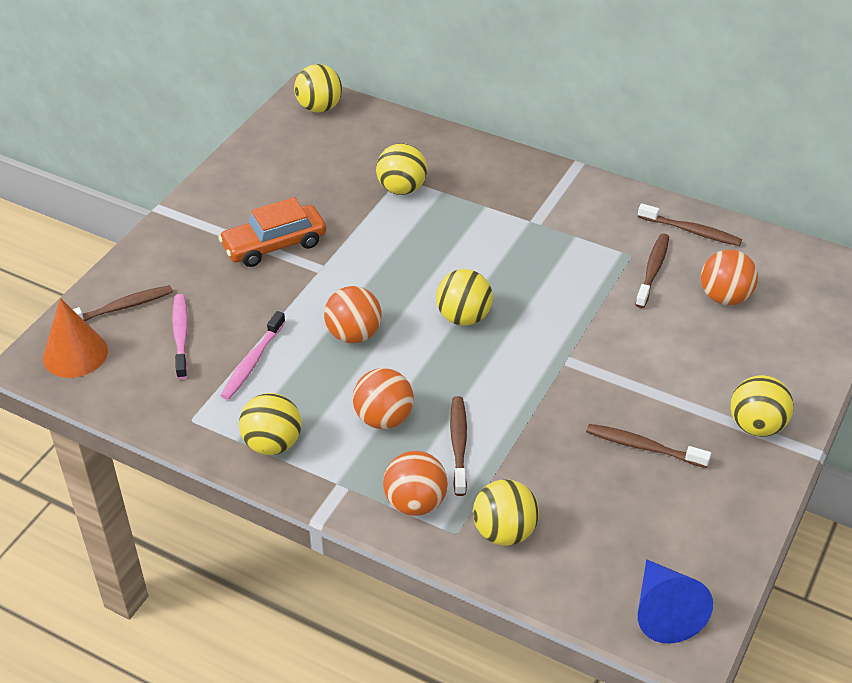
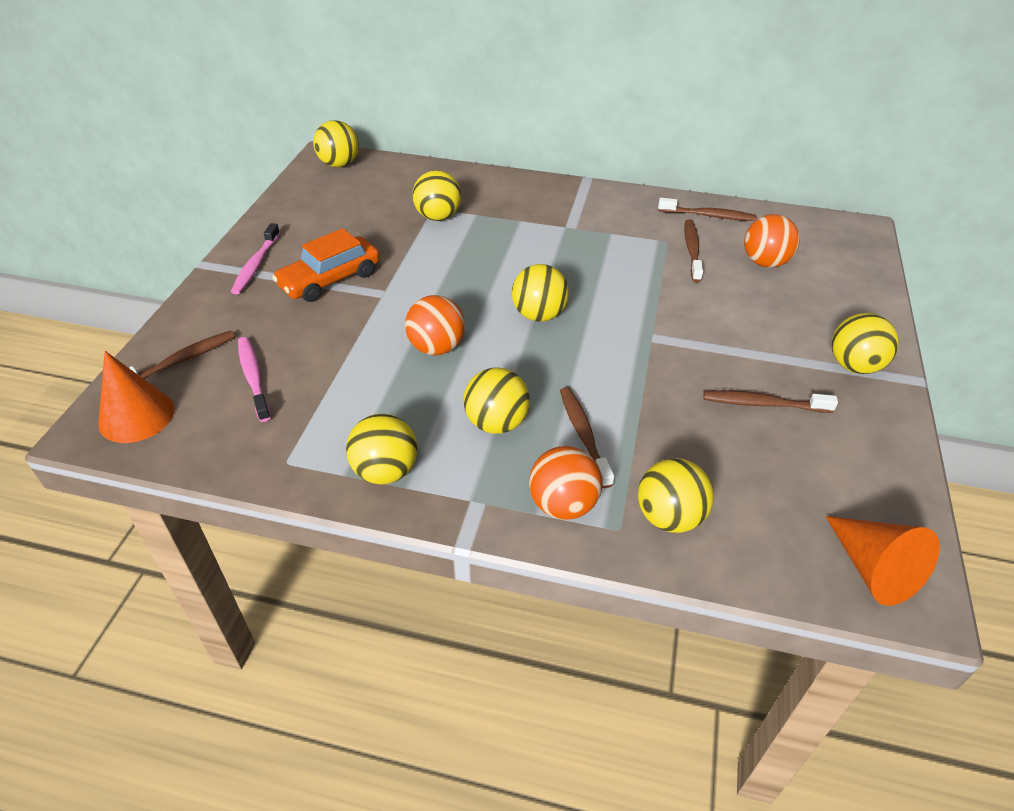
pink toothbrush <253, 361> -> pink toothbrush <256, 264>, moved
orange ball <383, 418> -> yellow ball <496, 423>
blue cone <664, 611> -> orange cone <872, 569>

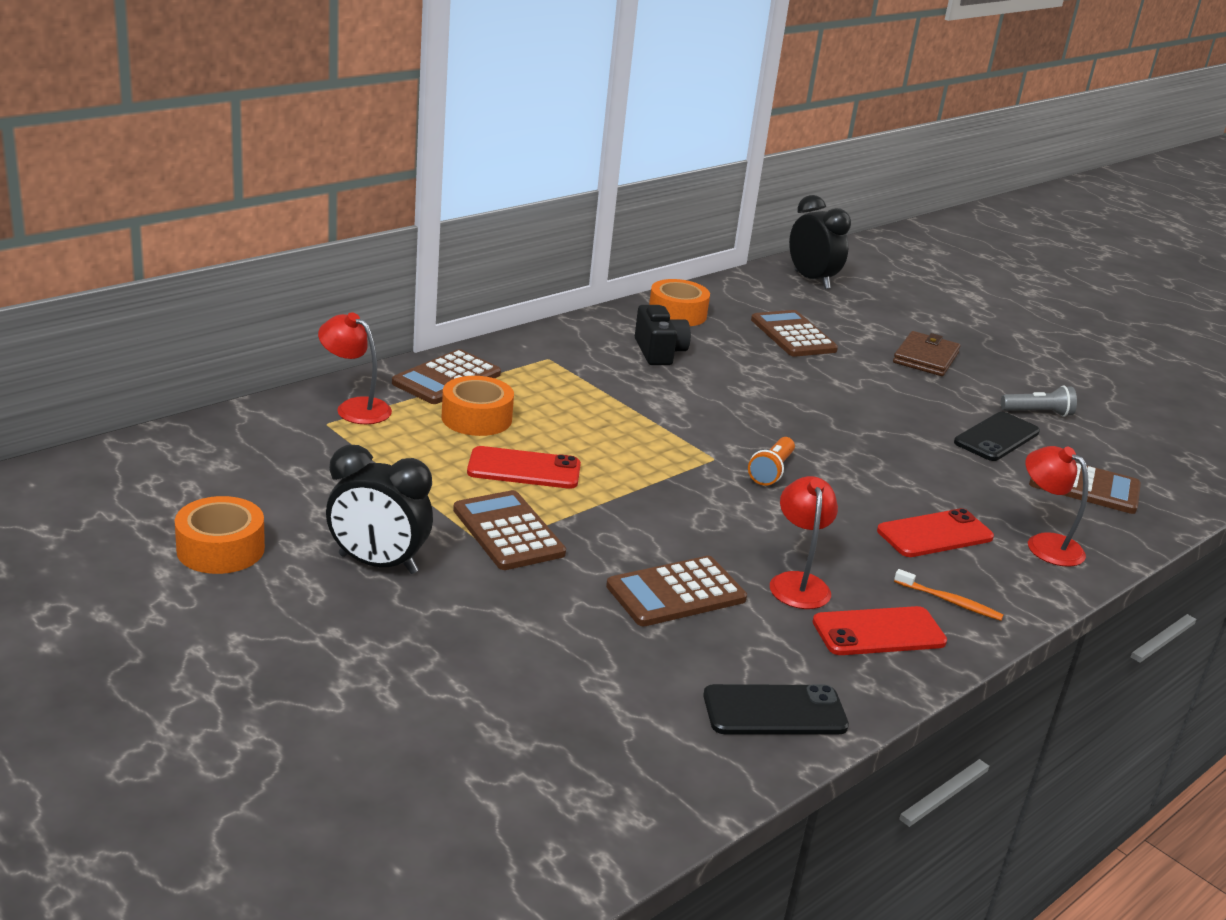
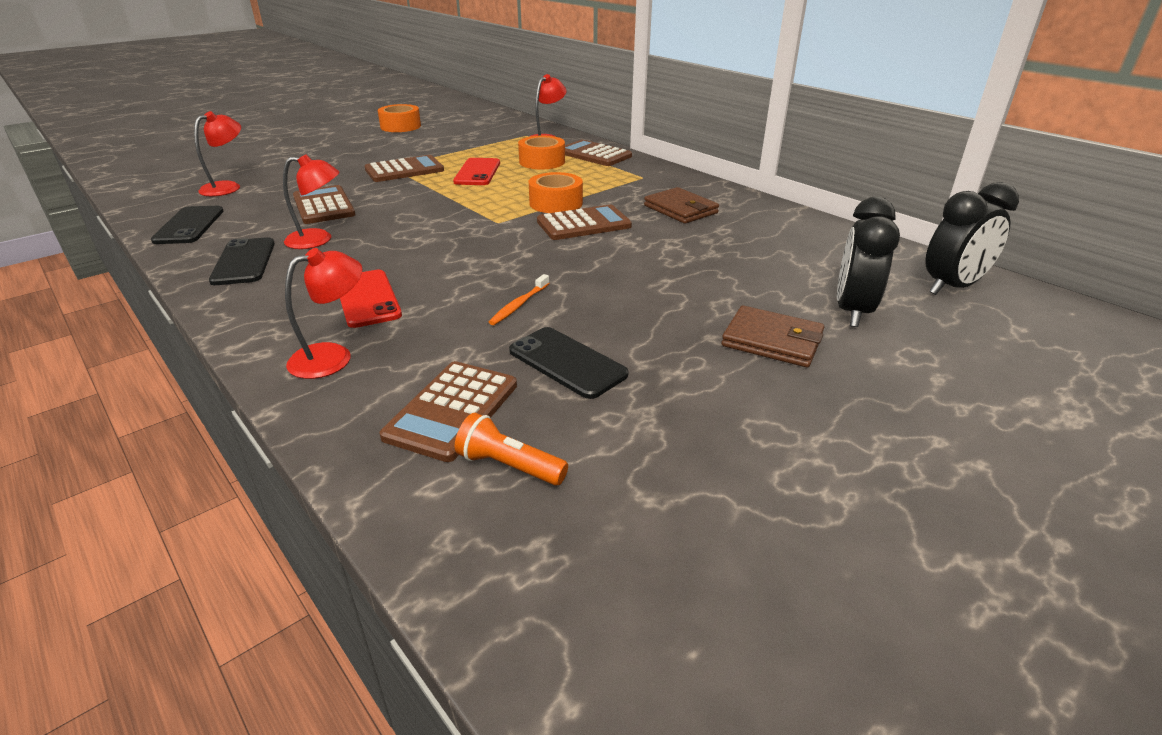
black clock <378, 564> -> black clock <852, 311>, moved
black camera <659, 352> -> brown wallet <680, 209>
orange tape <677, 314> -> orange tape <556, 203>, moved
orange flashlight <771, 471> -> orange flashlight <509, 466>, moved
brown calculator <793, 335> -> brown calculator <584, 224>, moved
red phone <879, 632> -> black phone <244, 262>
orange toothbrush <949, 601> -> orange toothbrush <519, 305>, moved
grey flashlight <1038, 413> -> none
none -> red lamp <228, 187>

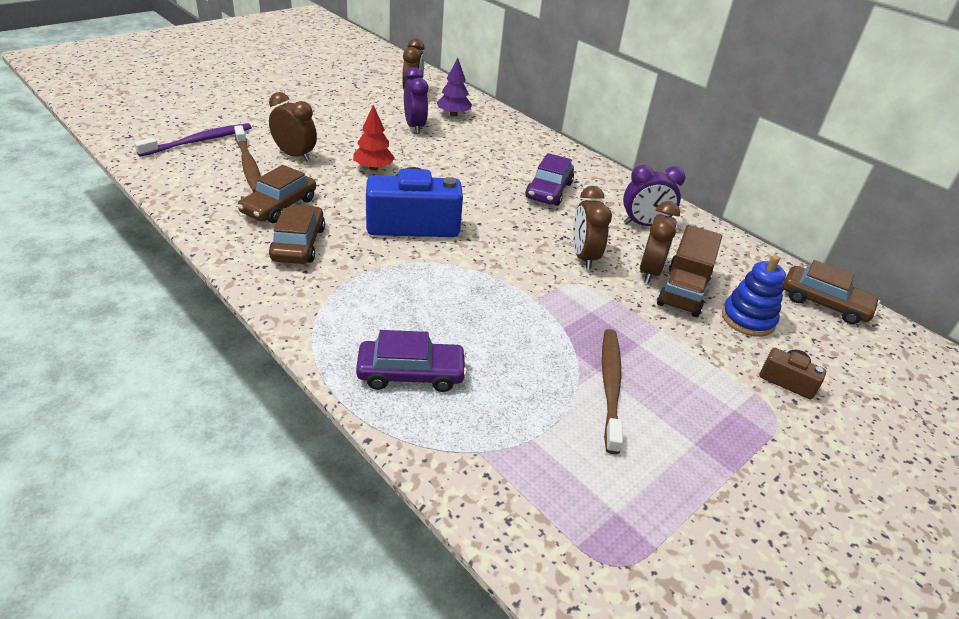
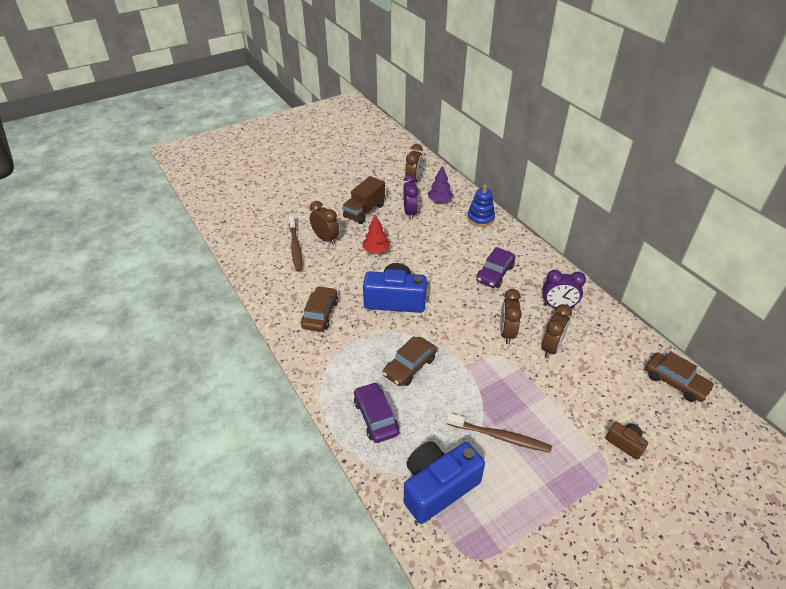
purple toothbrush <200, 141> -> none
brown car <279, 206> -> brown car <409, 366>, moved
purple car <411, 374> -> purple car <376, 417>, 120 degrees counterclockwise
brown toothbrush <610, 386> -> brown toothbrush <500, 437>, 90 degrees clockwise
brown truck <683, 291> -> brown truck <364, 211>, moved
blue stacking toy <748, 319> -> blue stacking toy <480, 218>, moved
none -> blue camera <438, 487>

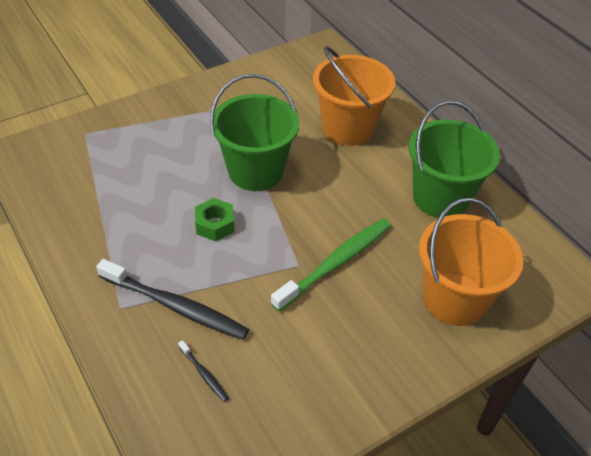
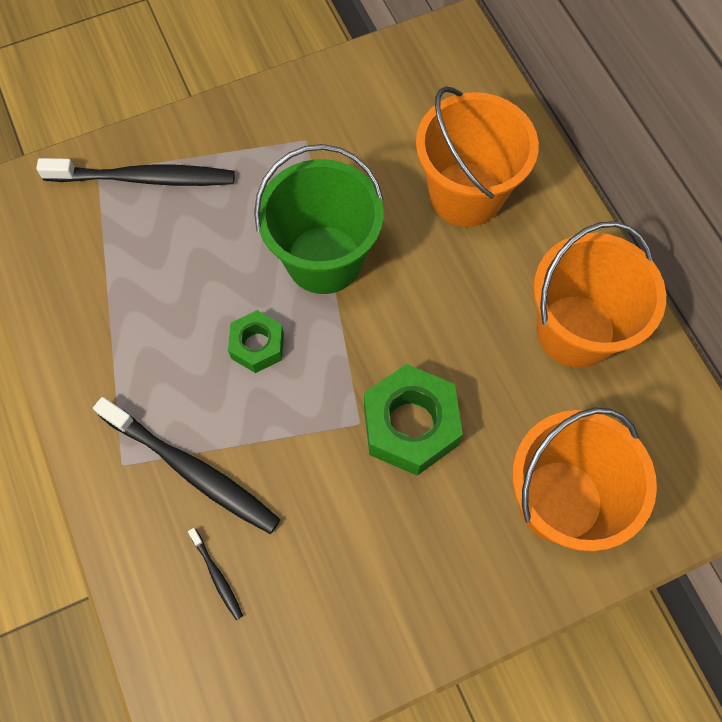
green toothbrush <336, 263> -> green nut <410, 425>
green bucket <441, 197> -> orange bucket <575, 331>
none -> black toothbrush <144, 178>

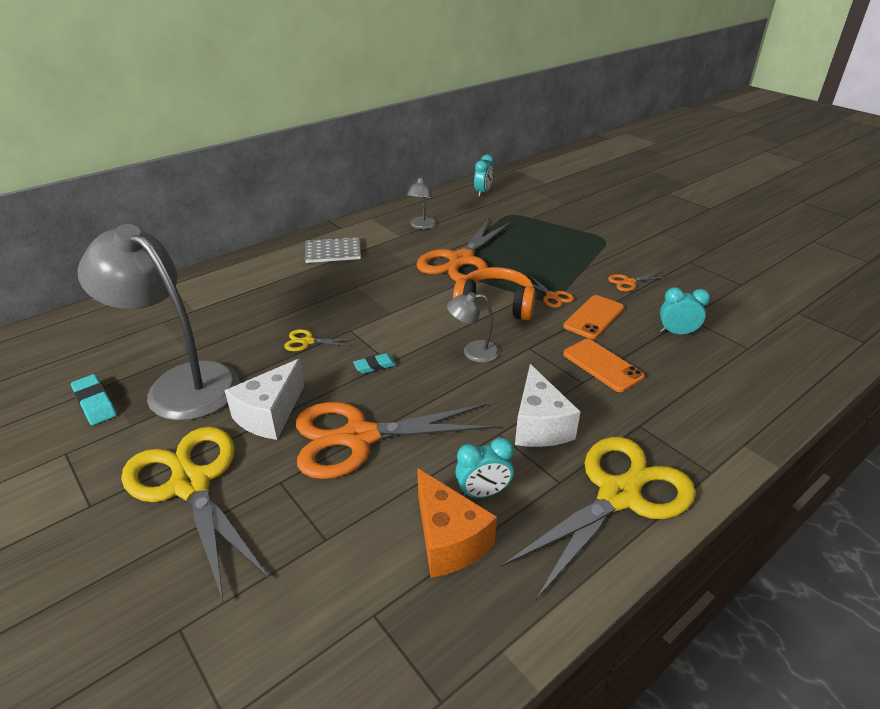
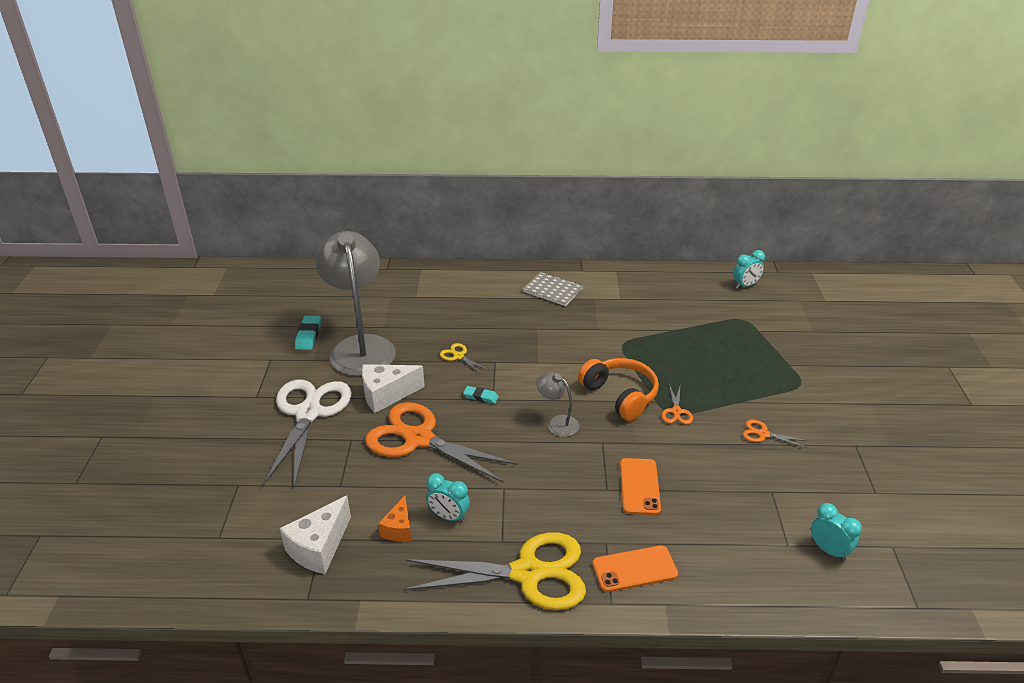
yellow scissors <191, 485> -> white scissors <308, 413>
grey lamp <422, 226> -> none
orange scissors <461, 260> -> none
orange cheese <448, 540> -> orange cheese <399, 529>, x0.61
white cheese <539, 425> -> white cheese <319, 547>, moved
orange phone <594, 317> -> orange phone <634, 569>, moved
turquoise clock <677, 333> -> turquoise clock <828, 550>, moved

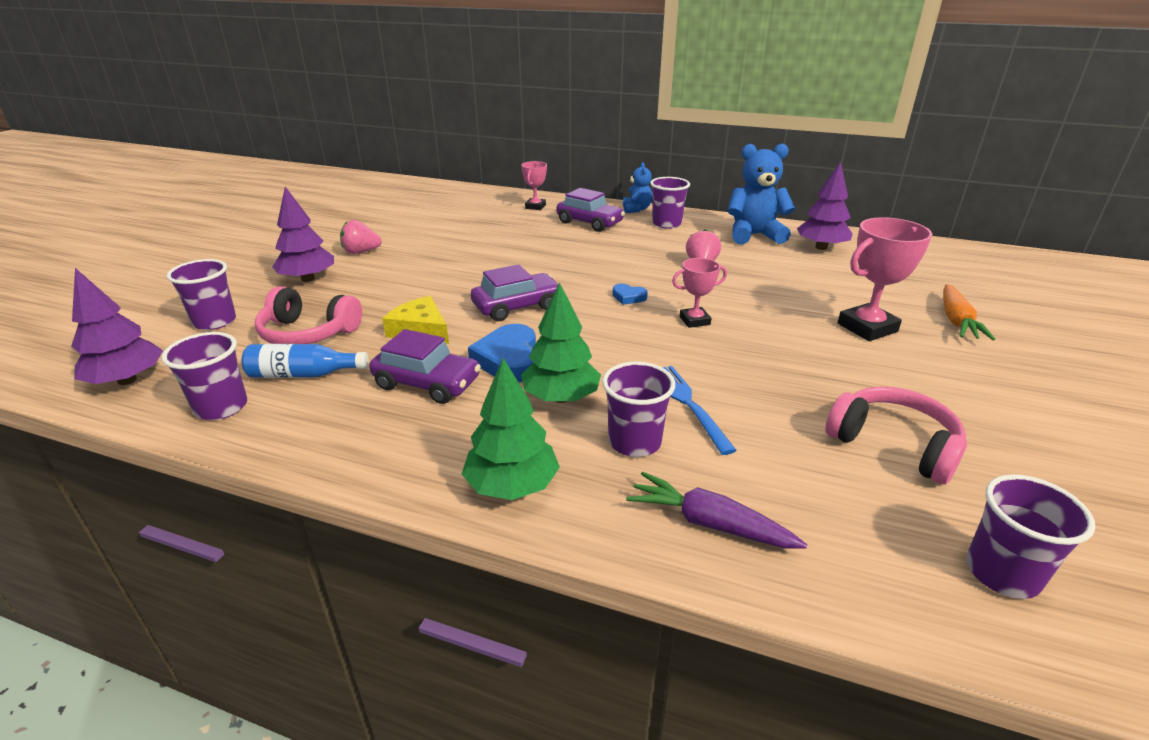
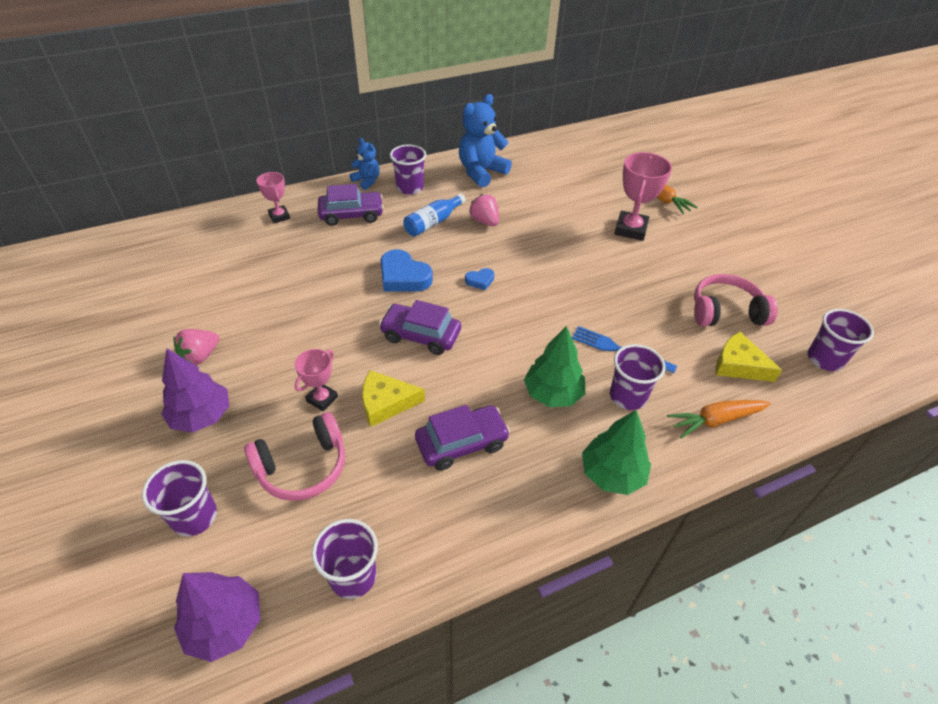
blue bottle <303, 374> -> blue bottle <433, 222>, moved
blue heart <509, 359> -> blue heart <403, 276>, moved
purple car <517, 306> -> purple car <421, 335>, 90 degrees counterclockwise
purple carrot <709, 523> -> orange carrot <715, 420>
pink trophy <694, 321> -> pink trophy <322, 399>, moved
purple tree <821, 247> -> none
none -> yellow cheese <738, 365>

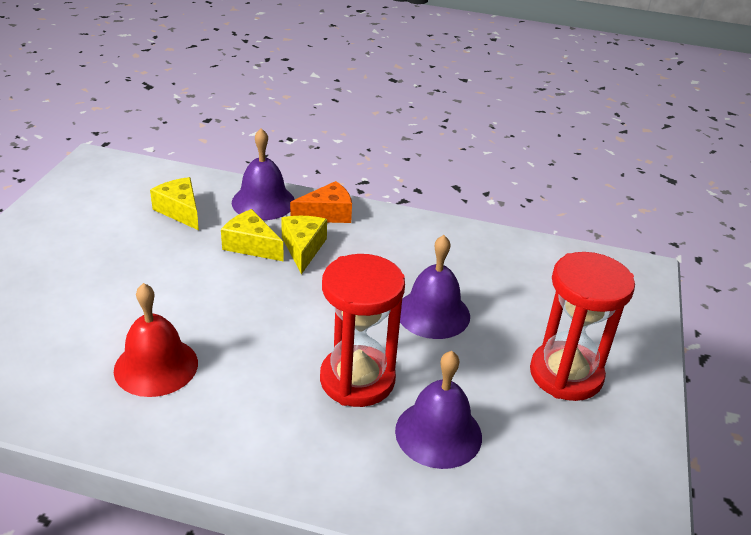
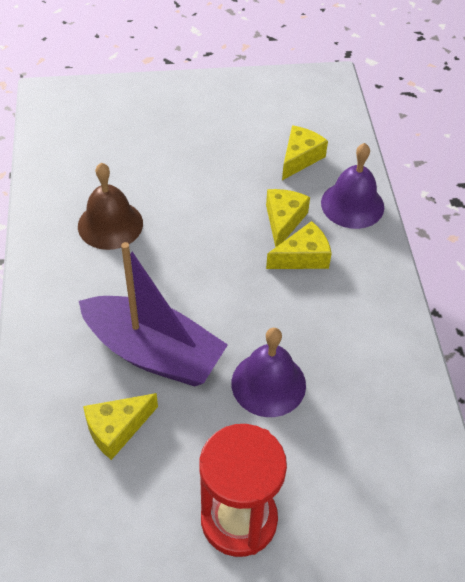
red bell <156, 366> -> brown bell <110, 224>
orange cheese <327, 214> -> none
red hourglass <357, 379> -> purple boat <153, 352>
purple bell <438, 433> -> yellow cheese <117, 429>

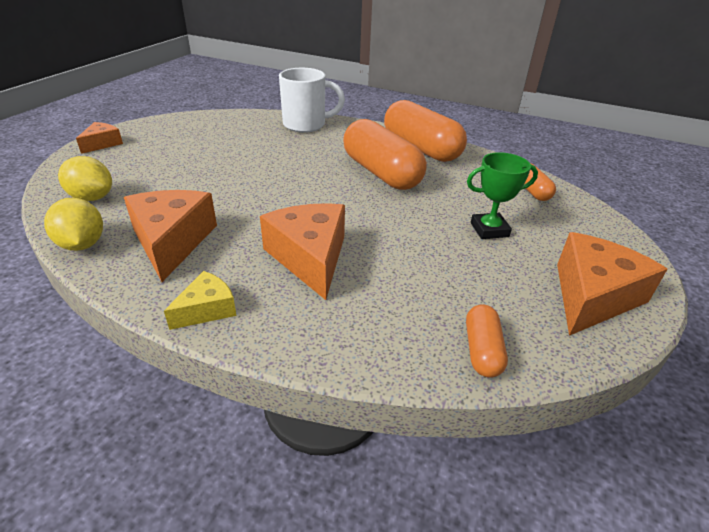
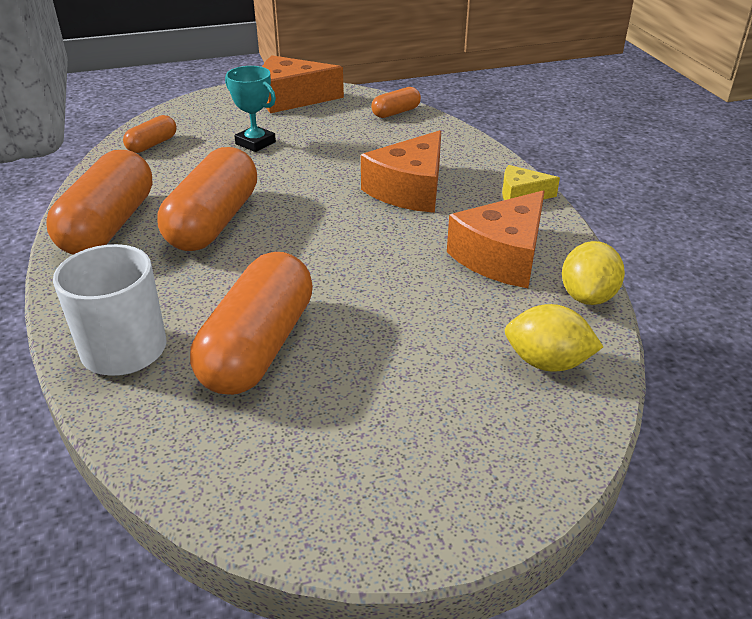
yellow lemon <92, 197> -> yellow lemon <547, 362>, 60 degrees counterclockwise
orange cheese <102, 144> -> none
green trophy <489, 230> -> turquoise trophy <255, 143>
none -> orange capsule <258, 347>

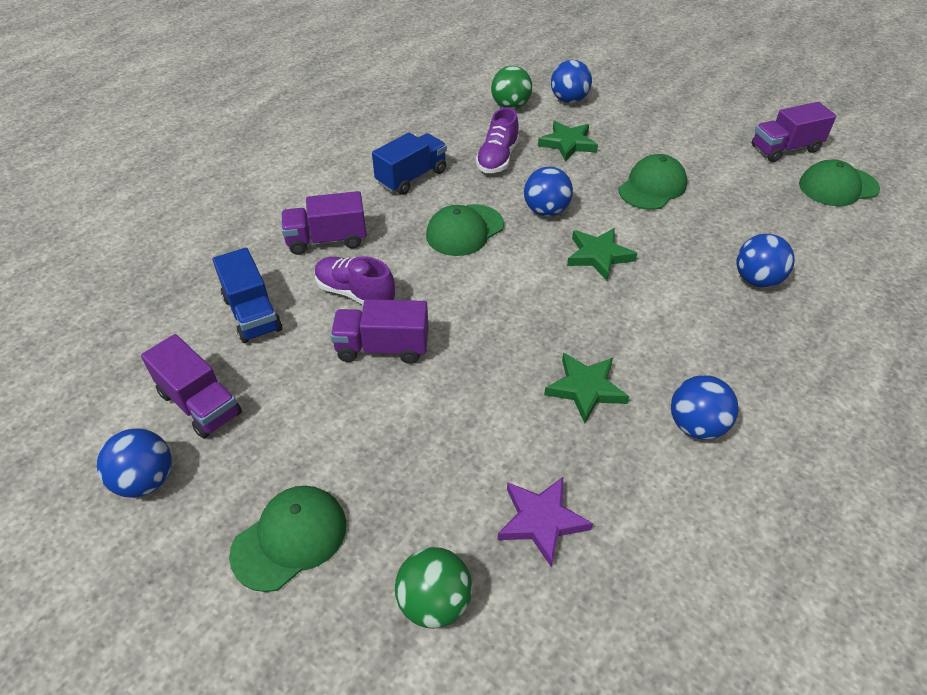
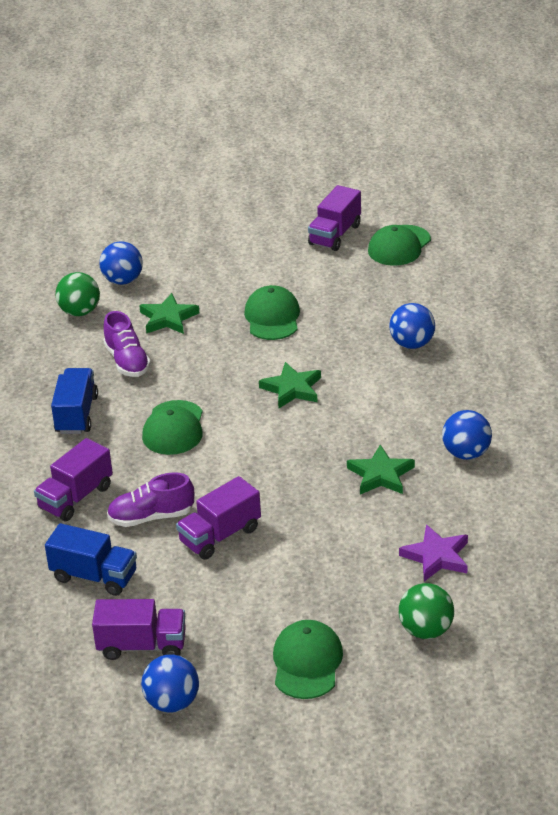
blue ball <546, 211> -> none

